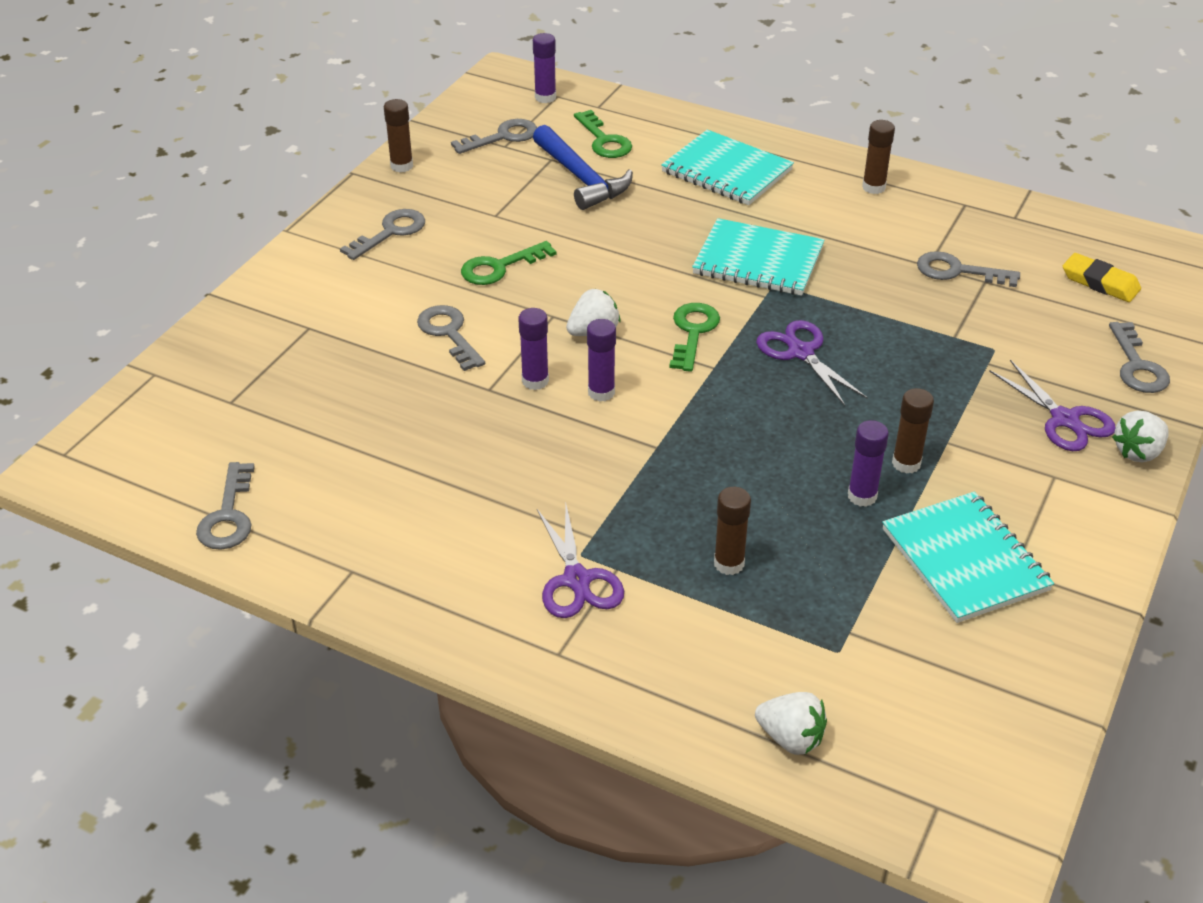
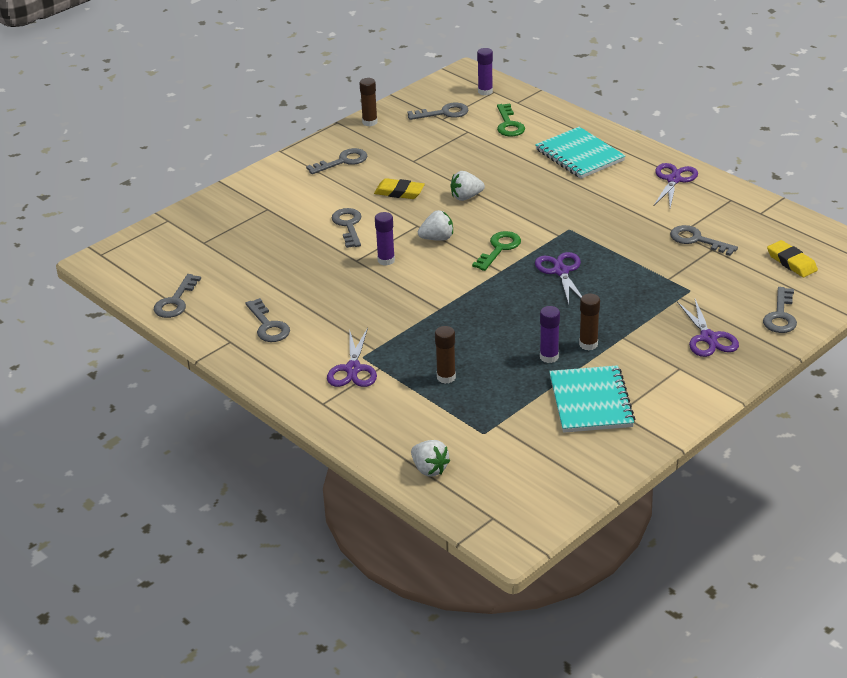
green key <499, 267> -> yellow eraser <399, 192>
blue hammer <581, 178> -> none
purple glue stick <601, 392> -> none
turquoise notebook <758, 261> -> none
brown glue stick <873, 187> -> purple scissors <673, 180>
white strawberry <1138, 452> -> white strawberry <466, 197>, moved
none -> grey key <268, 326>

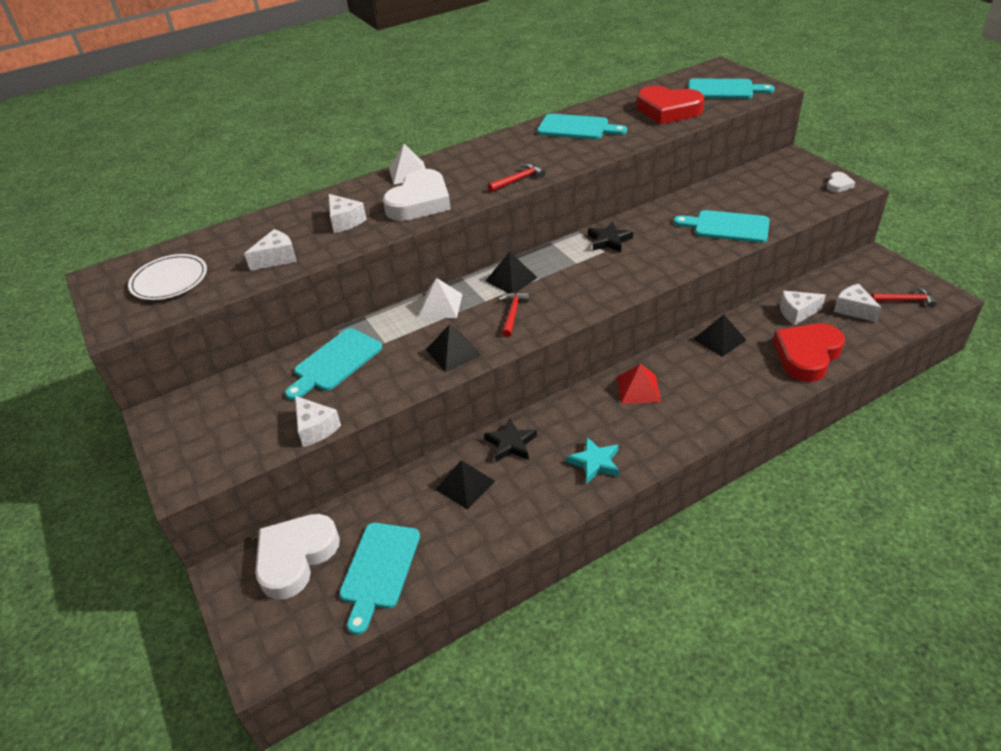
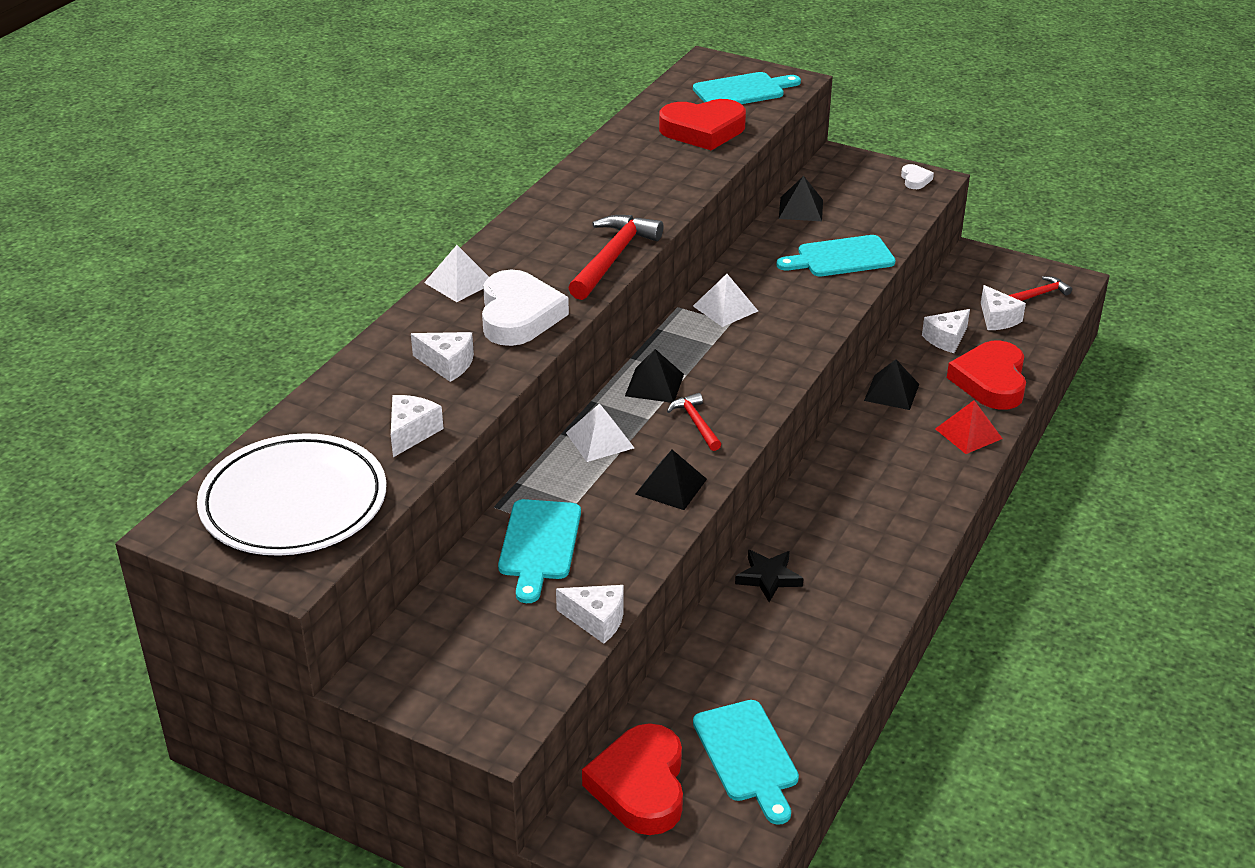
white plate <169, 280> -> white plate <294, 502>, x1.68
white heart <296, 557> -> red heart <640, 785>
black pyramid <465, 485> -> black pyramid <801, 209>, moved
red hammer <518, 180> -> red hammer <612, 258>, x1.81
turquoise cutting board <576, 128> -> none
turquoise star <595, 463> -> none
black star <609, 240> -> white pyramid <725, 308>
red pyramid <638, 389> -> red pyramid <968, 433>, moved
white cheese <853, 309> -> white cheese <997, 319>, 135 degrees counterclockwise

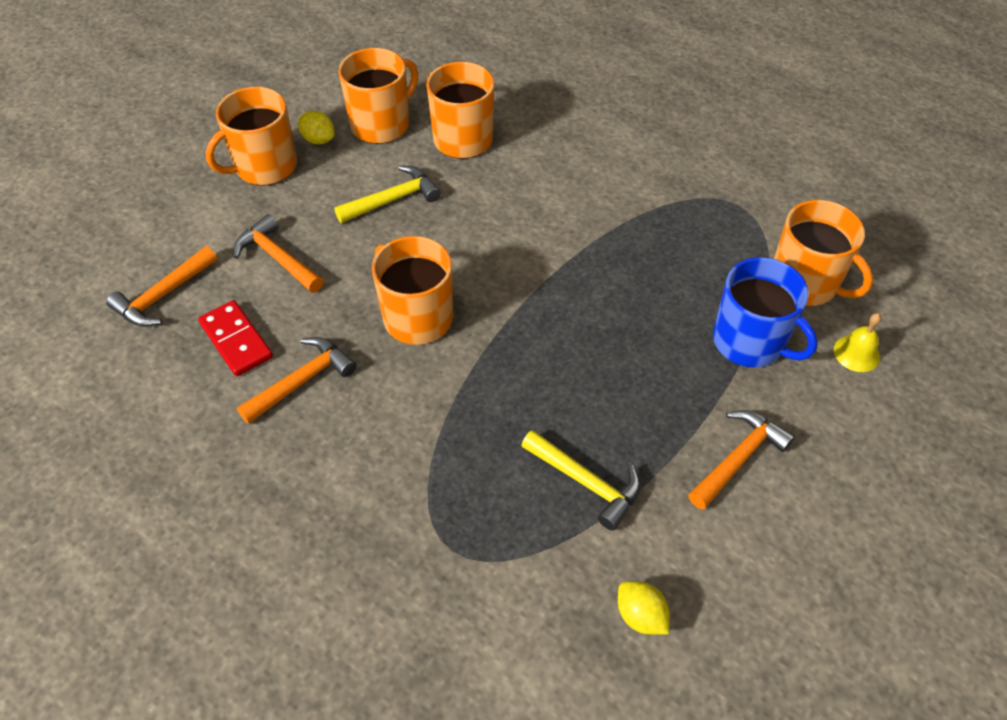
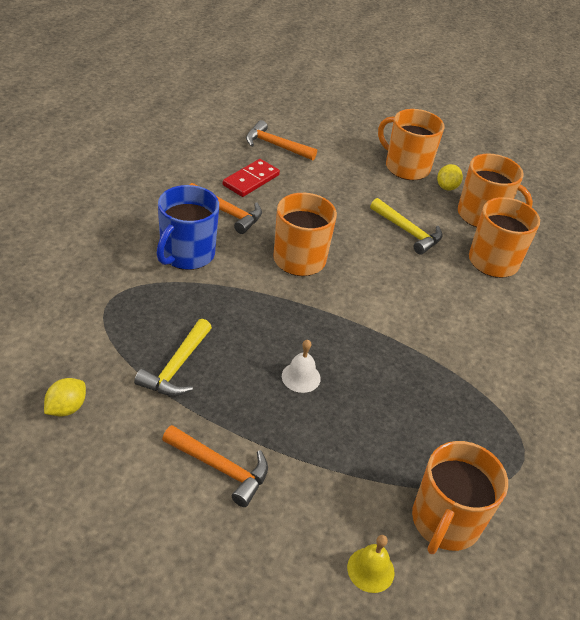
orange hammer <277, 258> -> none
blue mug <750, 342> -> blue mug <186, 254>, moved
none -> white bell <301, 377>

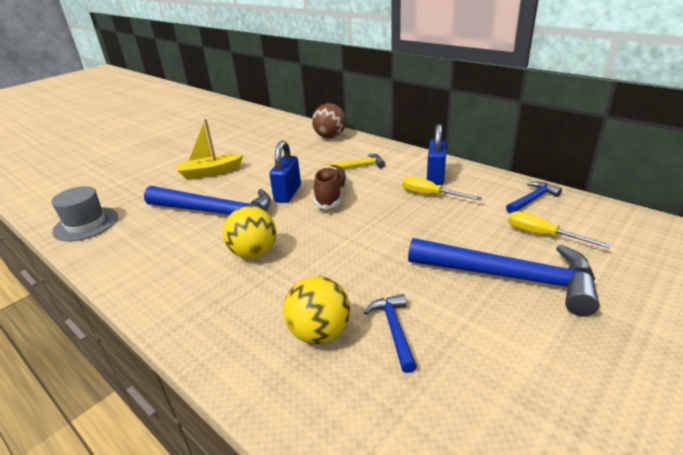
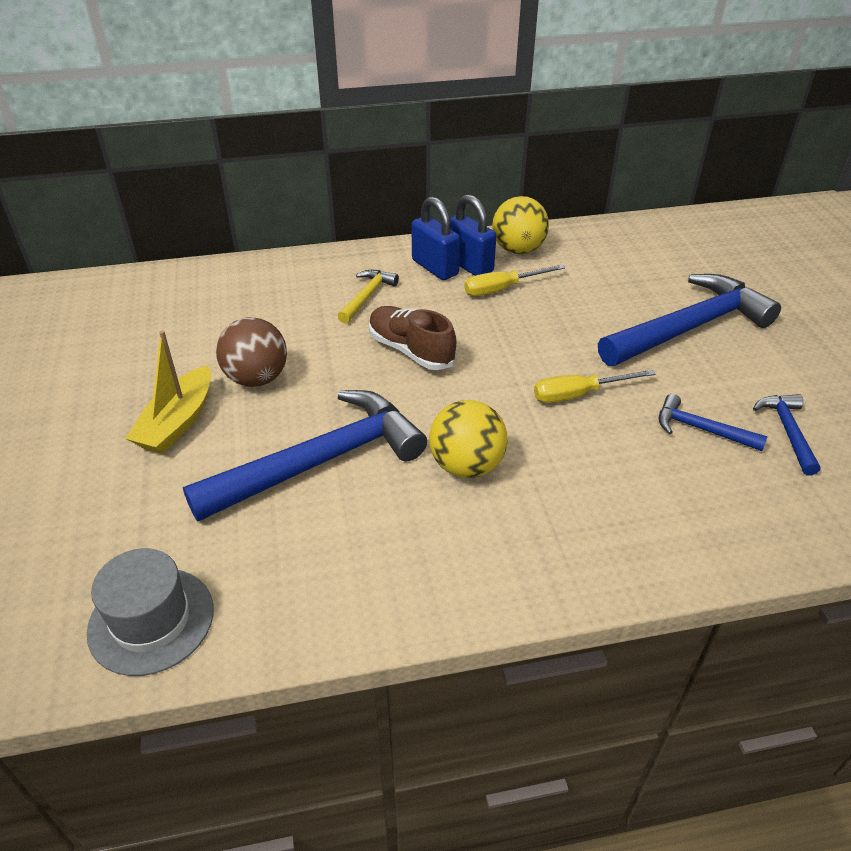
blue padlock <288, 193> -> blue padlock <435, 267>, moved
yellow ball <319, 333> -> yellow ball <518, 250>, moved
brown ball <330, 137> -> brown ball <256, 378>, moved
blue hammer <532, 199> -> blue hammer <788, 432>, moved
yellow screwdriver <543, 235> -> yellow screwdriver <578, 394>, moved

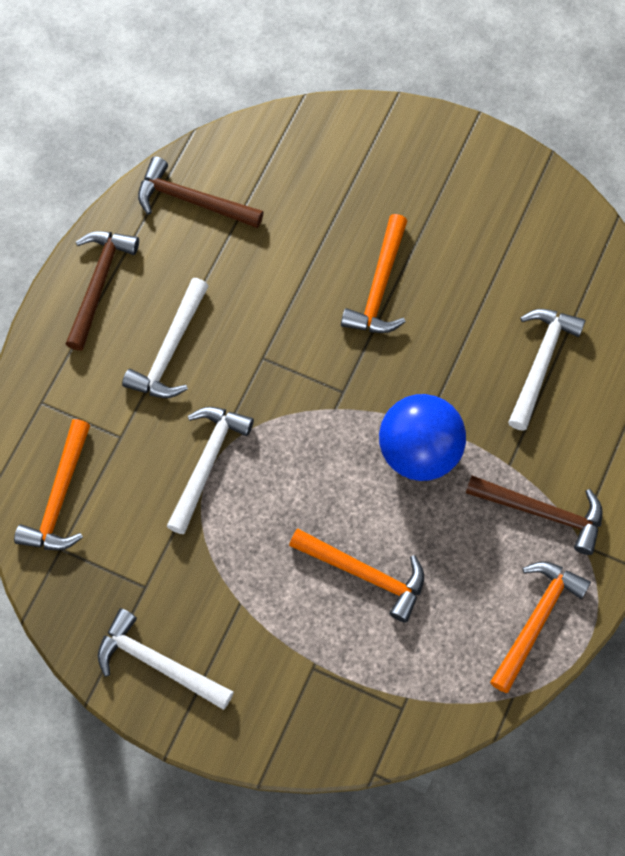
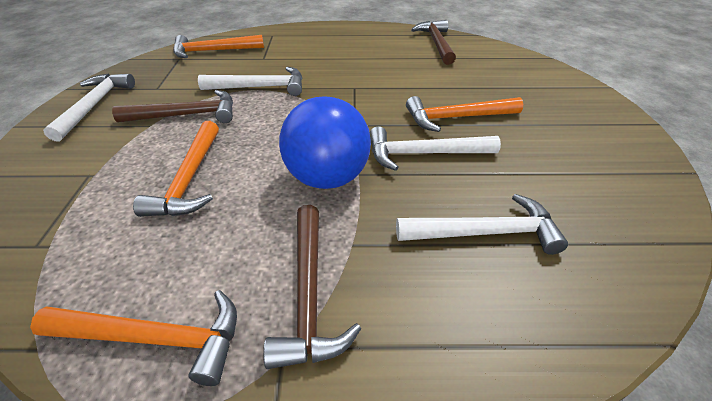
brown hammer <99, 283> -> brown hammer <187, 115>, moved
white hammer <169, 350> -> white hammer <423, 154>, moved

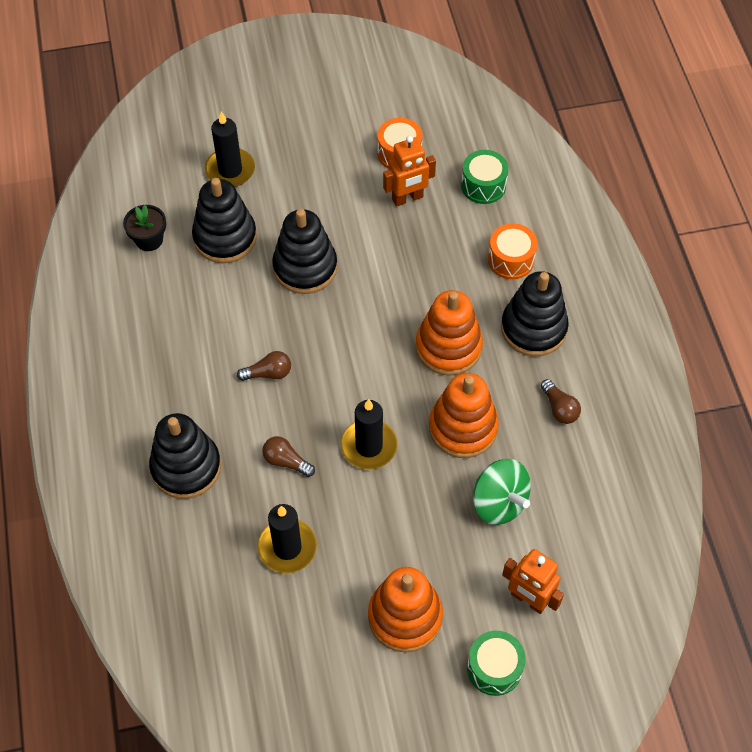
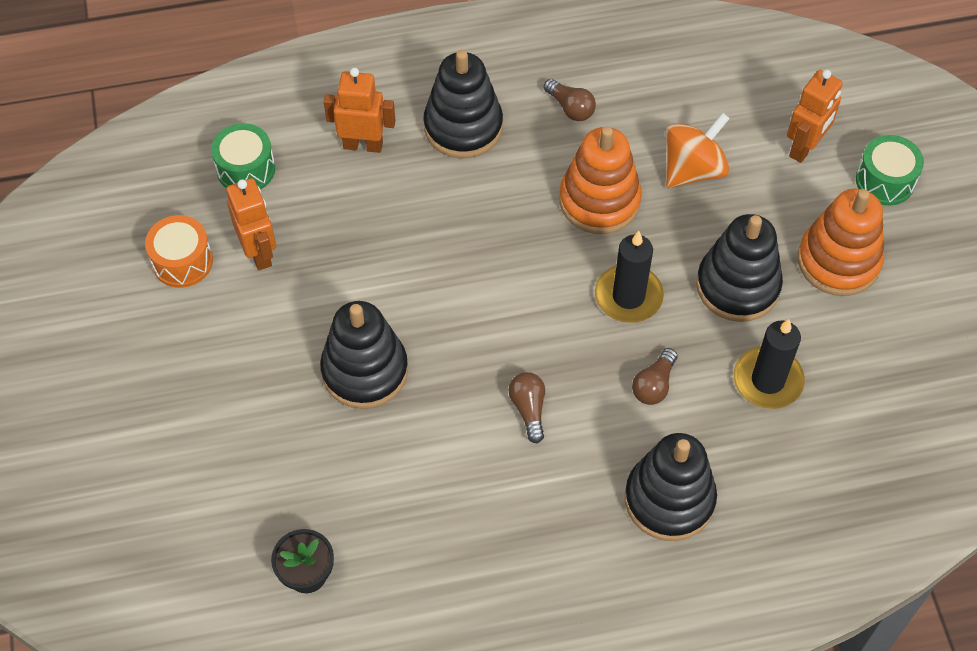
black stacking toy <225, 237> -> black stacking toy <737, 286>, moved
black candle <230, 170> -> none
orange stacking toy <448, 347> -> none
green spinning top <499, 502> -> orange spinning top <692, 169>
orange drum <511, 260> -> orange robot <363, 145>
brown light bulb <559, 408> -> brown light bulb <570, 108>, 75 degrees clockwise

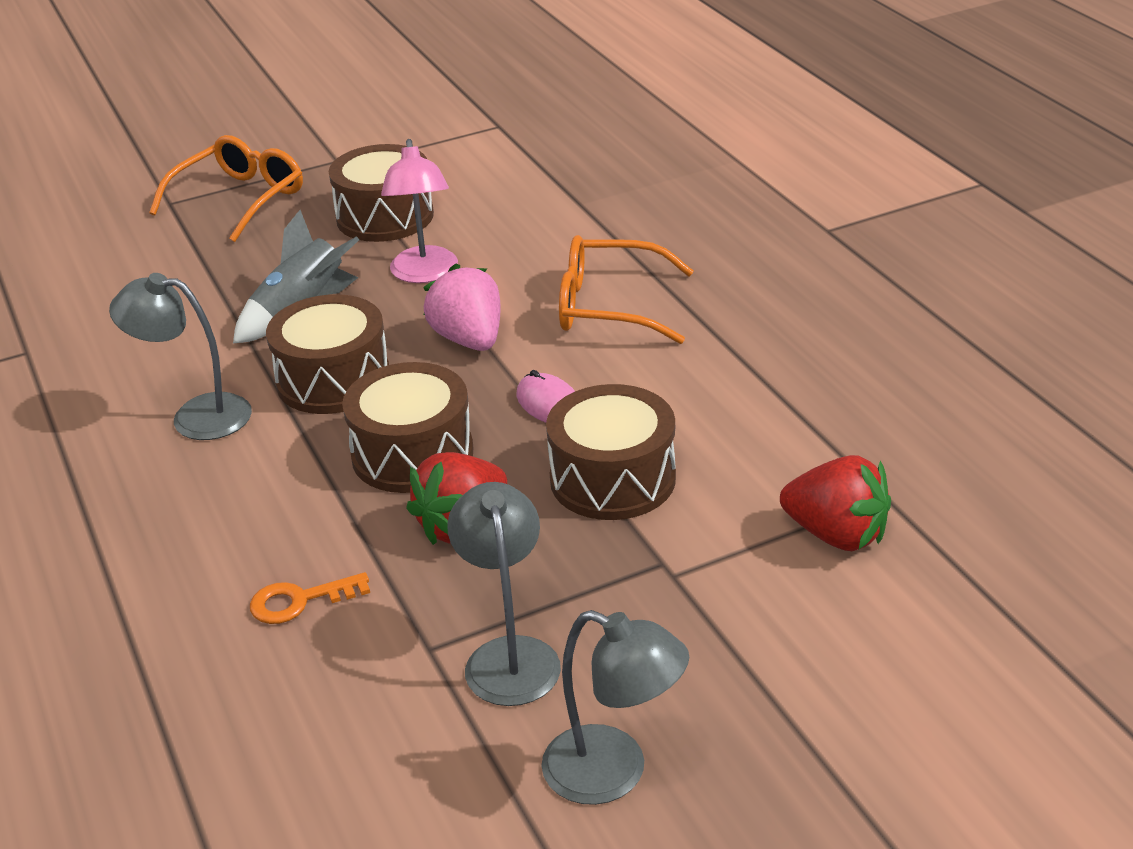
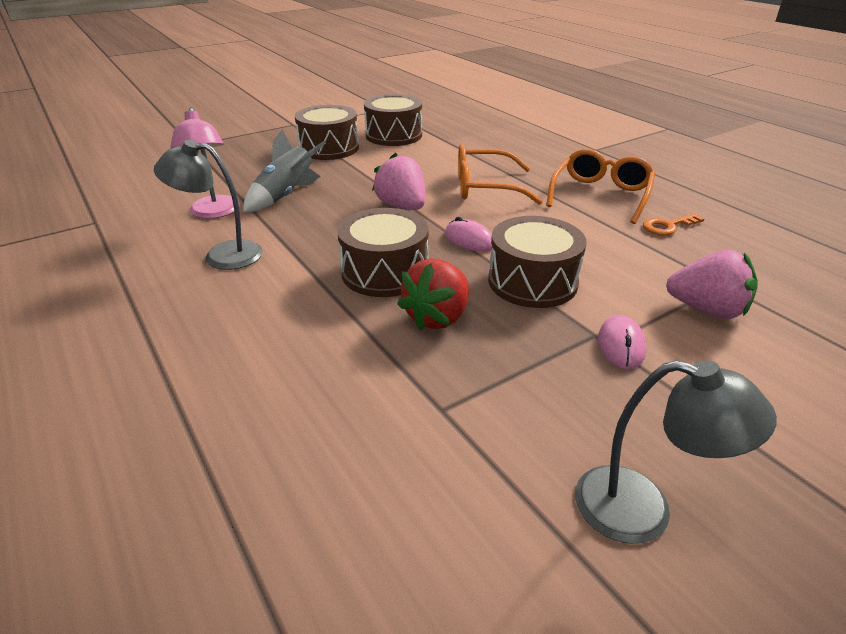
orange glasses <240, 199> -> orange glasses <600, 195>, moved
orange key <300, 601> -> orange key <668, 226>, moved
brown drum <333, 380> -> brown drum <393, 135>, moved
pink lamp <425, 274> -> pink lamp <215, 213>, moved
grey lamp <509, 655> -> none
red strawberry <836, 535> -> pink strawberry <706, 310>
none -> pink mouse <621, 345>

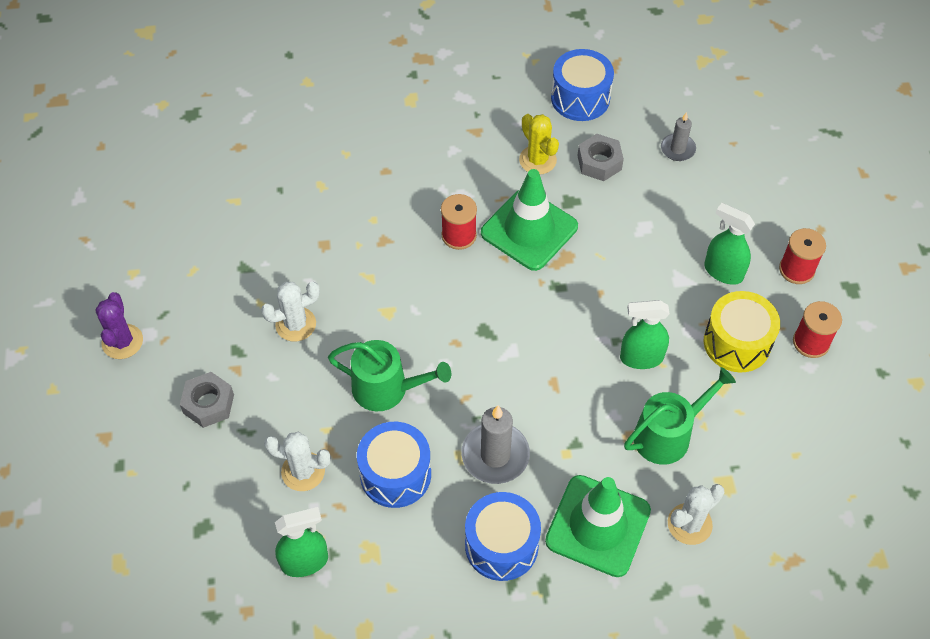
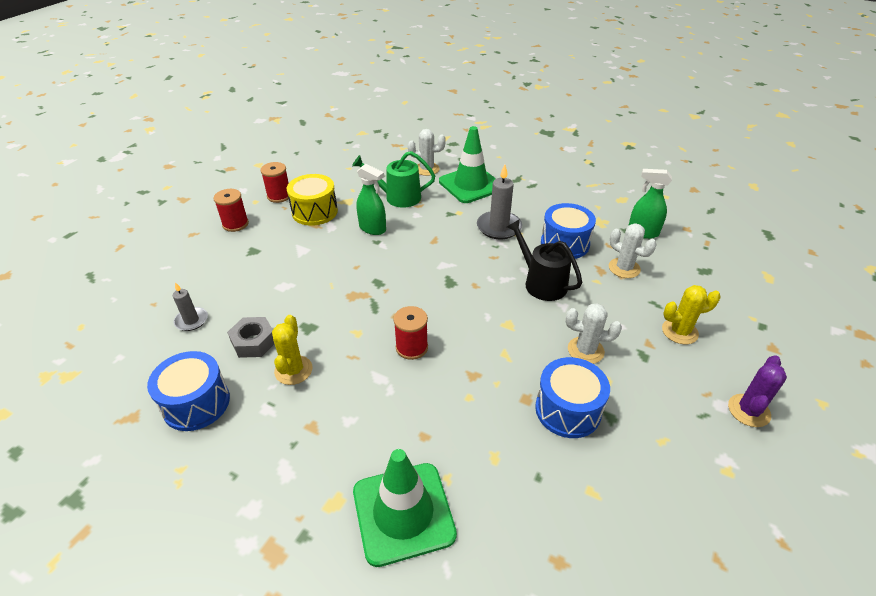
grey nut <208, 404> -> yellow cactus <679, 331>
green watering can <386, 388> -> black watering can <541, 283>
blue drum <501, 545> -> blue drum <568, 410>, moved
green traffic cone <529, 230> -> green traffic cone <403, 513>, moved
green spray bottle <723, 272> -> none

